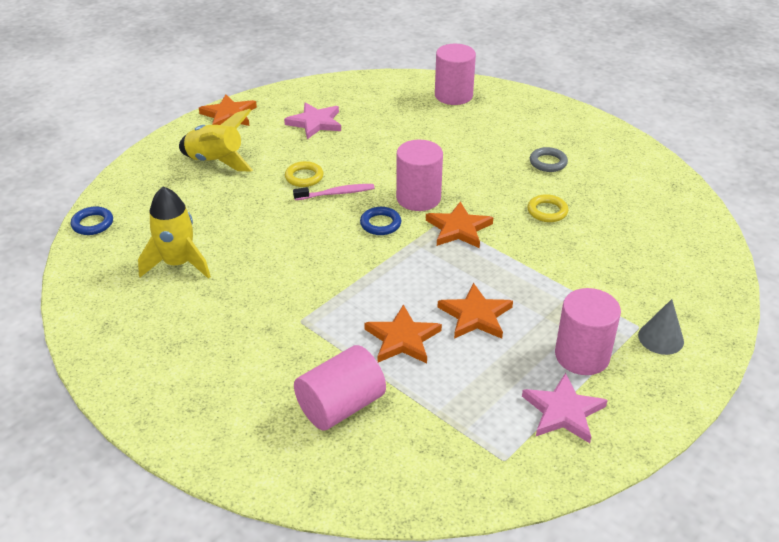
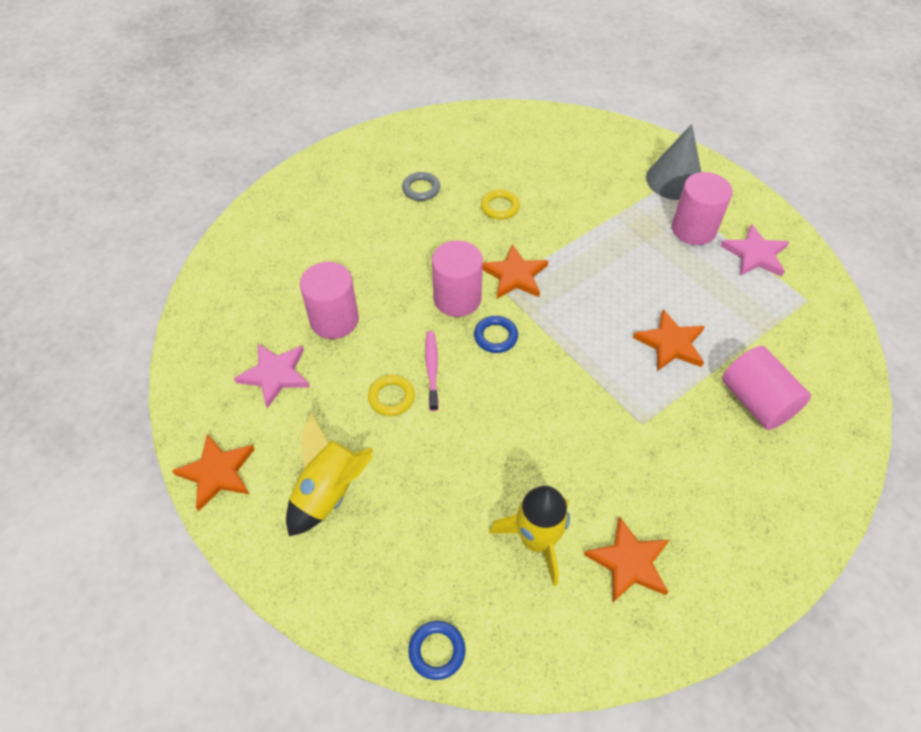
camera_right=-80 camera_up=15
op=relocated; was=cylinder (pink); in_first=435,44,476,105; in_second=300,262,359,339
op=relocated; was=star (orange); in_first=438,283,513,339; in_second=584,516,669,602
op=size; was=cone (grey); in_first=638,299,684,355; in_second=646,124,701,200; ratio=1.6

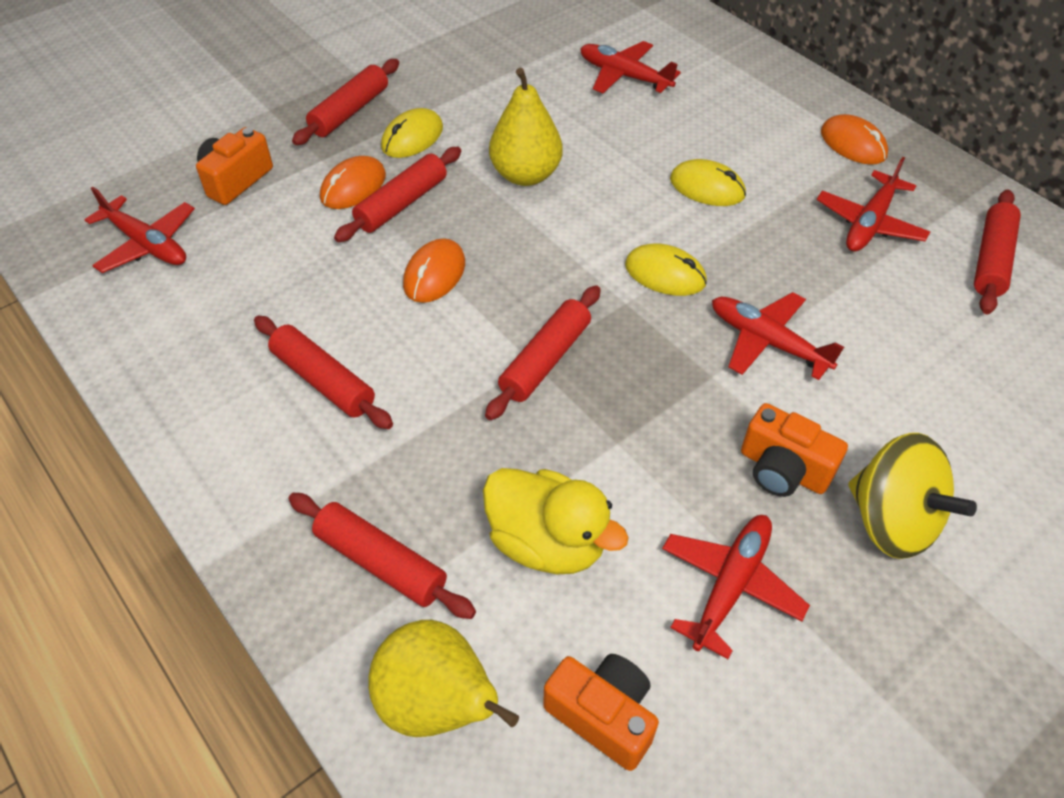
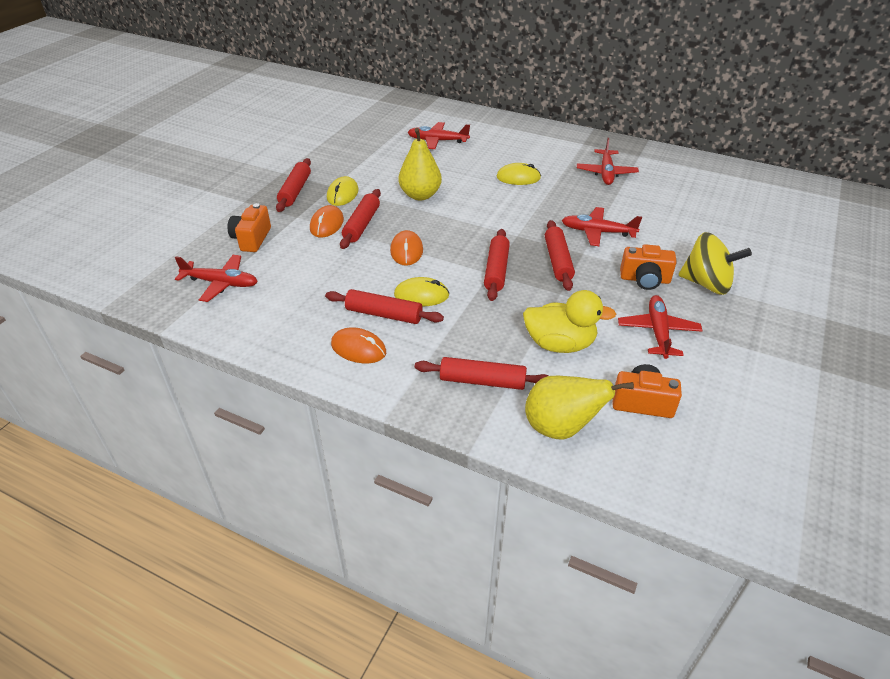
camera_right=-25 camera_up=-10
op=relocated; was=mouse (orange); in_first=821,114,888,165; in_second=331,327,386,363
op=relocated; was=rolling pin (red); in_first=974,189,1021,314; in_second=545,220,575,291
op=relocated; was=mouse (yellow); in_first=625,244,707,296; in_second=394,277,449,306

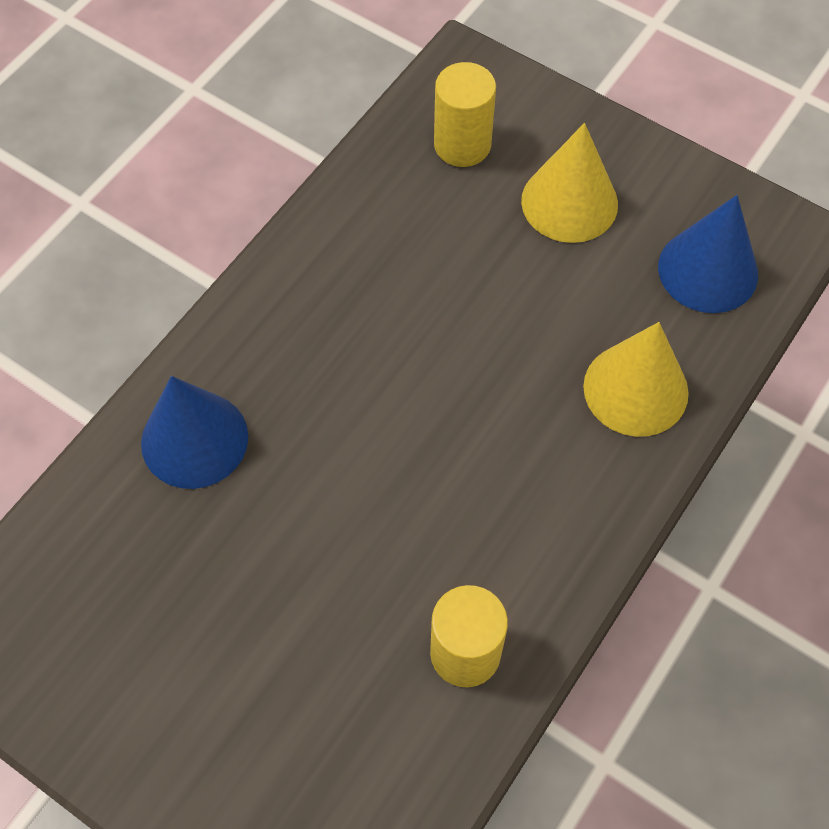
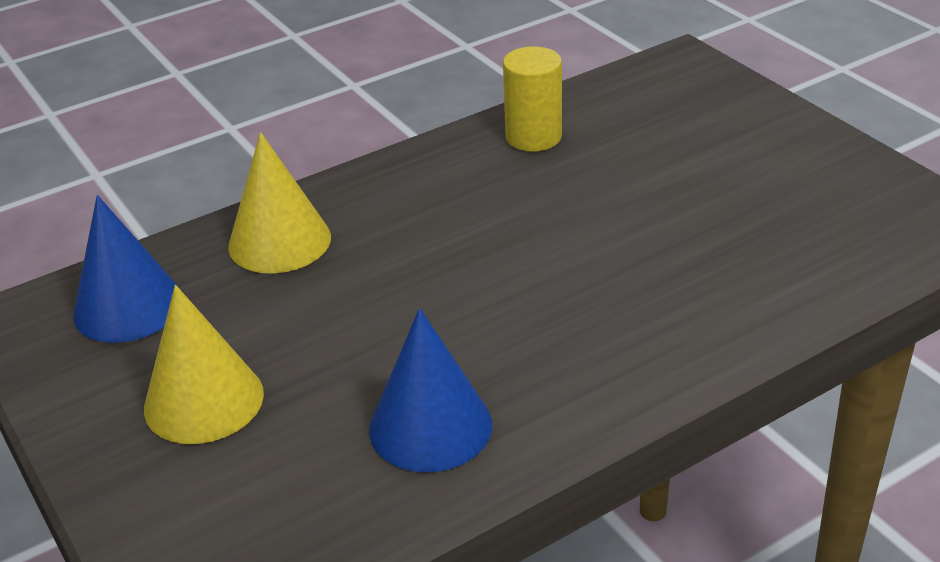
camera_right=-155 camera_up=-25
op=missing; was=cylinder (yellow); in_first=434,62,496,167
op=relocated; was=cone (blue); in_first=141,376,248,489; in_second=369,308,492,472

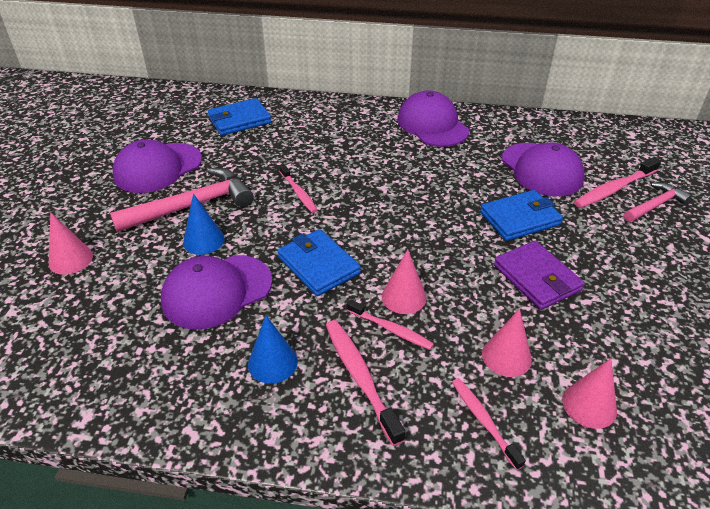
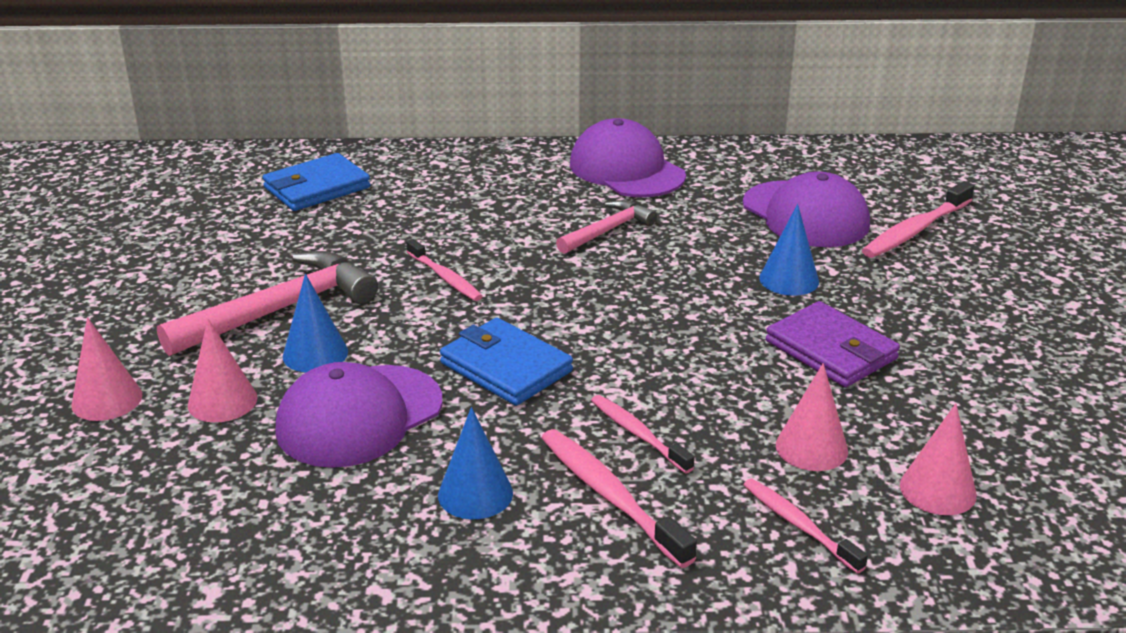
camera_right=-10 camera_up=-10
op=missing; was=cap (purple); in_first=112,139,202,193
op=relocated; was=hammer (pink); in_first=624,183,692,222; in_second=556,200,657,254
op=exchanged; was=wallet (blue); now=cone (blue); in_first=480,190,563,241; in_second=759,204,819,296
op=relocated; was=cone (pink); in_first=382,249,427,314; in_second=188,319,258,422
op=spun; was=toothbrush (pink); in_first=347,299,434,350; in_second=591,395,695,474; clockwise=-150

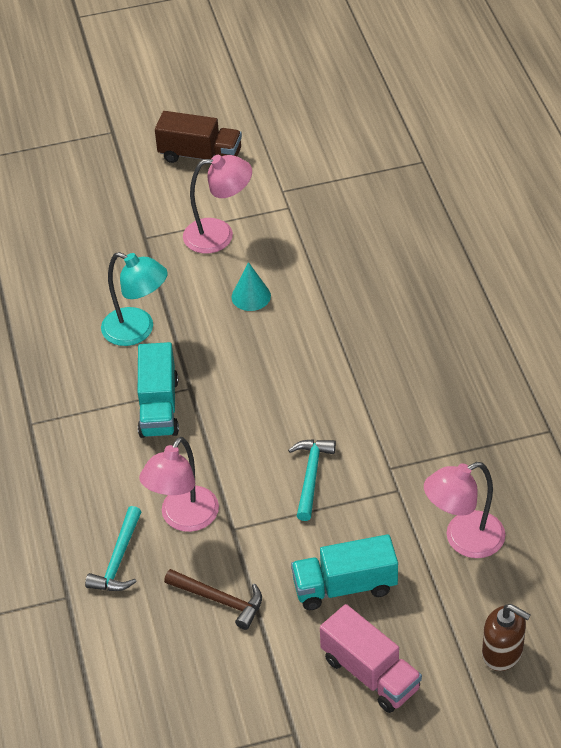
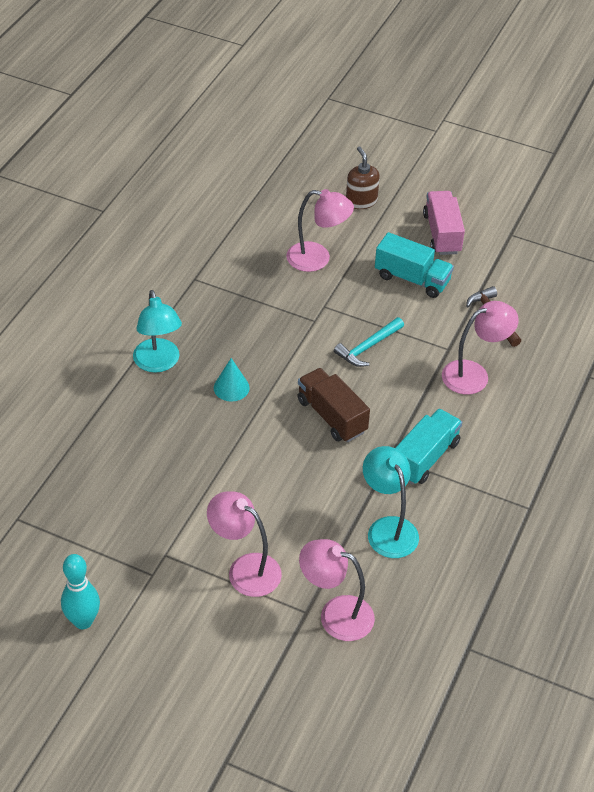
camera_right=-145 camera_up=0
op=relocated; was=truck (brown); in_first=155,111,242,163; in_second=297,368,370,442
op=relocated; was=cone (turquoise); in_first=231,262,271,311; in_second=214,358,250,402
op=missing; was=hammer (turquoise); in_first=85,506,142,591
op=appeared; now=lamp (turquoise); in_second=133,290,182,373
op=appeared; now=lamp (pink); in_second=299,539,375,641
op=appeared; now=bowling pin (turquoise); in_second=61,554,100,629

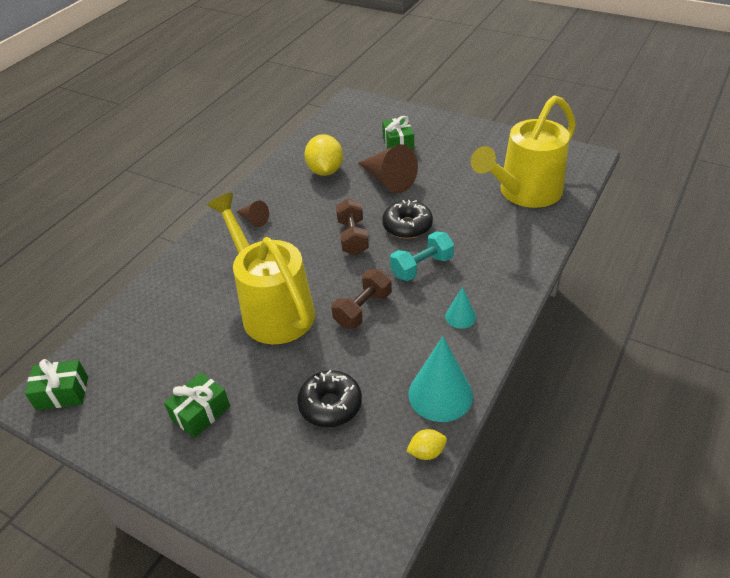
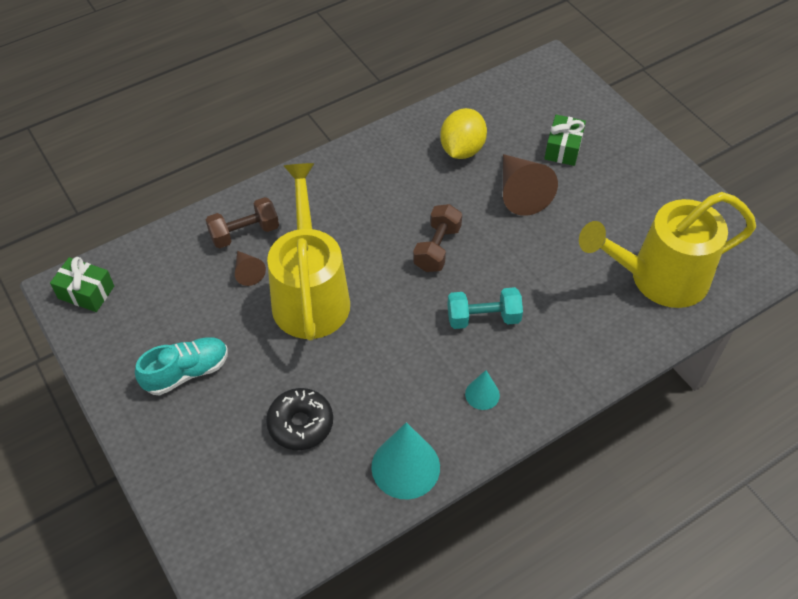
camera_right=25 camera_up=10
op=missing; was=donut (black); in_first=382,200,433,239
op=relocated; was=cone (brown); in_first=236,201,269,227; in_second=235,251,266,286
op=relocated; was=dumbbell (brown); in_first=331,269,392,329; in_second=206,197,279,248
op=exchanged; was=gift (green); now=shoe (turquoise); in_first=164,372,230,438; in_second=135,337,228,395
op=missing; was=lemon (yellow); in_first=406,429,447,460

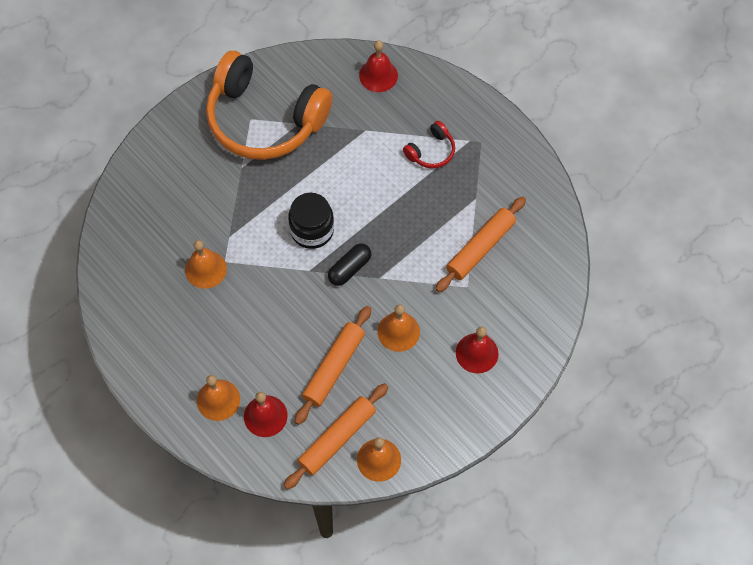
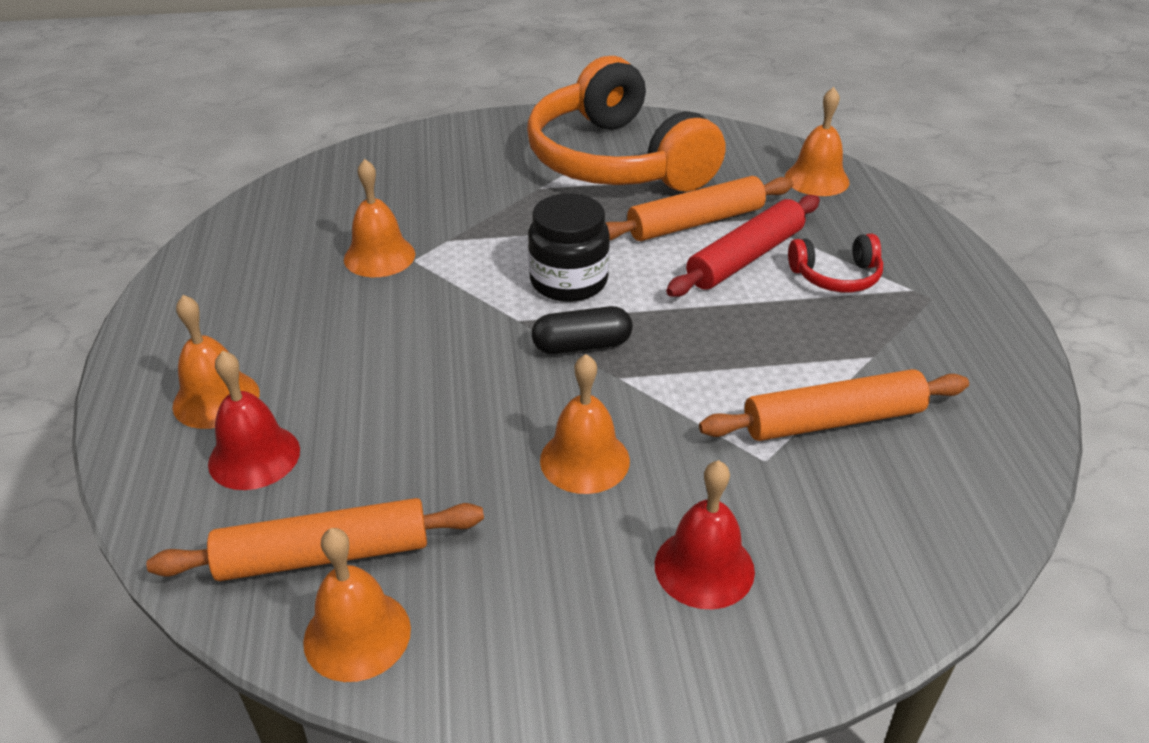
camera_right=35 camera_up=-25
op=colour; was=bell (red); now=bell (orange); in_first=359,40,398,92; in_second=785,87,849,196
op=relocated; was=rolling pin (orange); in_first=295,306,371,425; in_second=606,176,793,241
op=appeared; now=rolling pin (red); in_second=666,195,820,297

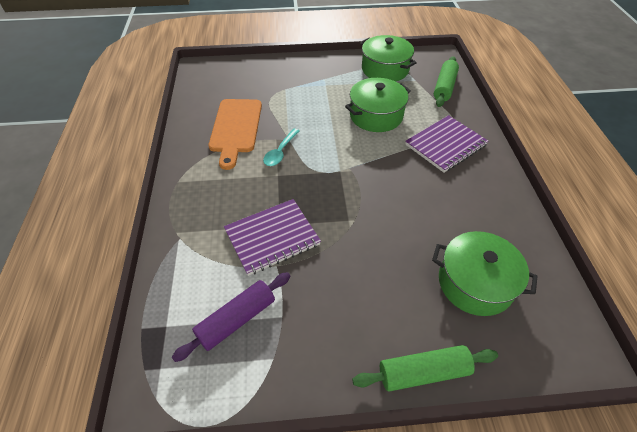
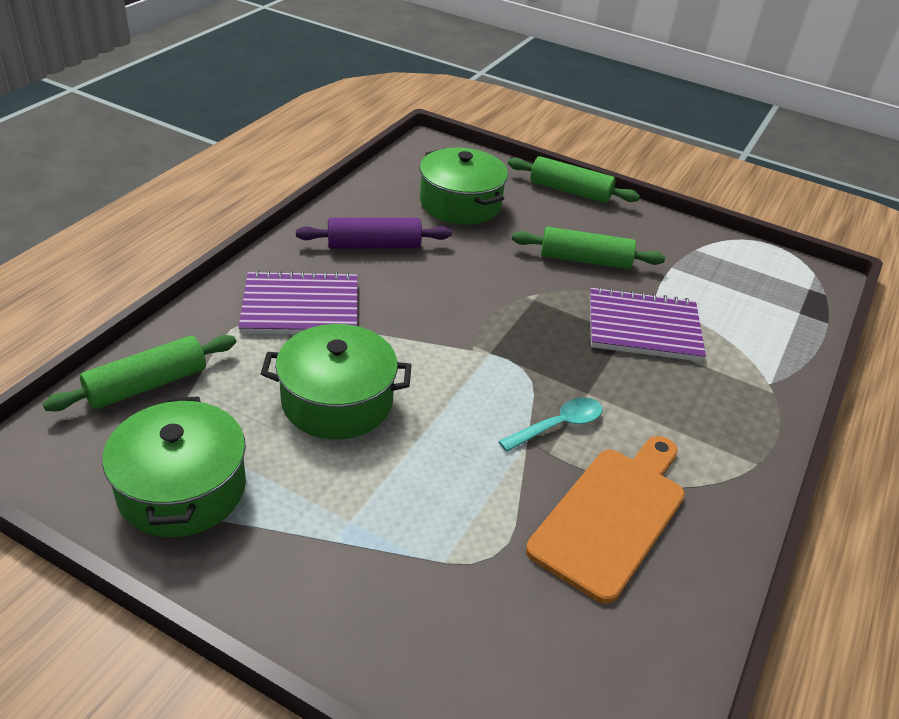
camera_right=-150 camera_up=-10
op=relocated; was=rolling pin (purple); in_first=172,272,290,362; in_second=296,218,452,249
op=appeared; now=rolling pin (green); in_second=512,227,665,269

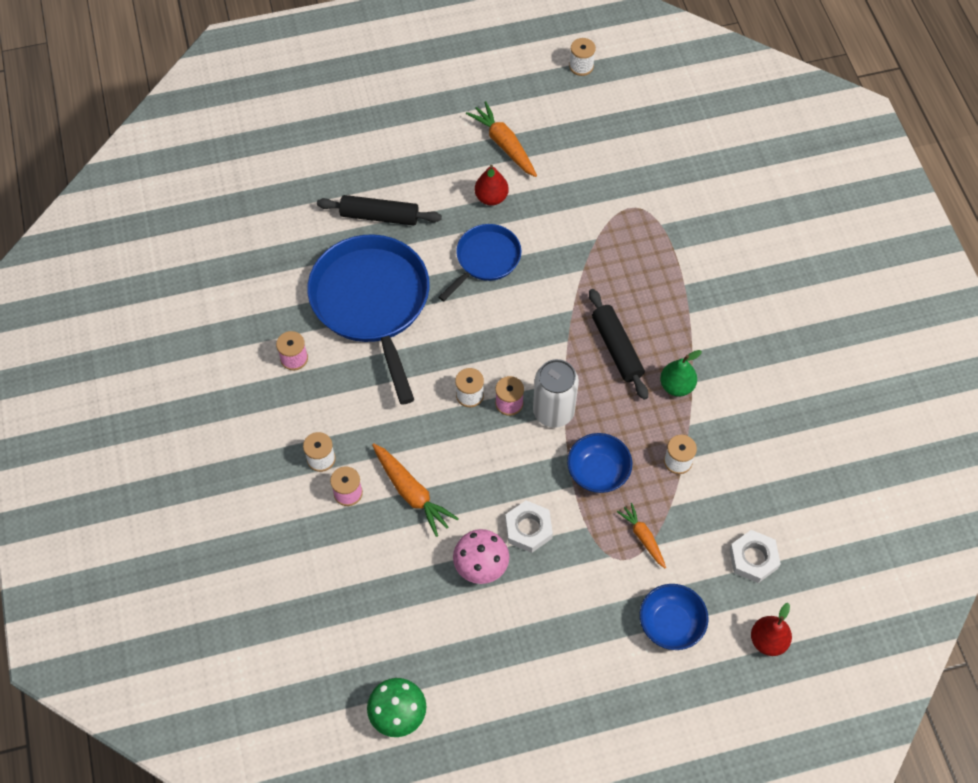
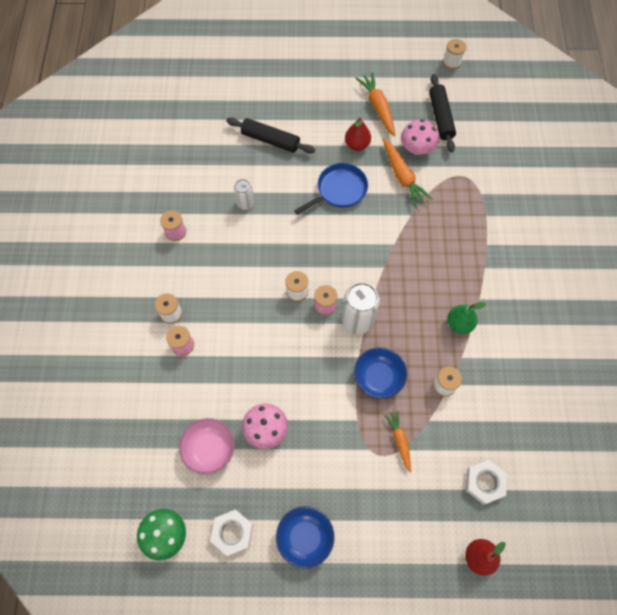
camera_right=15 camera_up=5
op=exchanged; was=pan (blue); now=can (white); in_first=307,234,430,405; in_second=234,179,254,210
op=relocated; was=rolling pin (black); in_first=589,289,648,400; in_second=429,74,456,152
op=relocated; was=carrot (orange); in_first=372,443,459,537; in_second=383,139,433,207
op=relocated; was=nut (white); in_first=505,501,553,553; in_second=210,509,253,556
op=relocated; was=bowl (blue); in_first=640,584,709,650; in_second=276,506,334,568
op=appeared; now=mushroom (pink); in_second=401,119,439,155
op=appeared; now=bowl (pink); in_second=179,418,235,474

